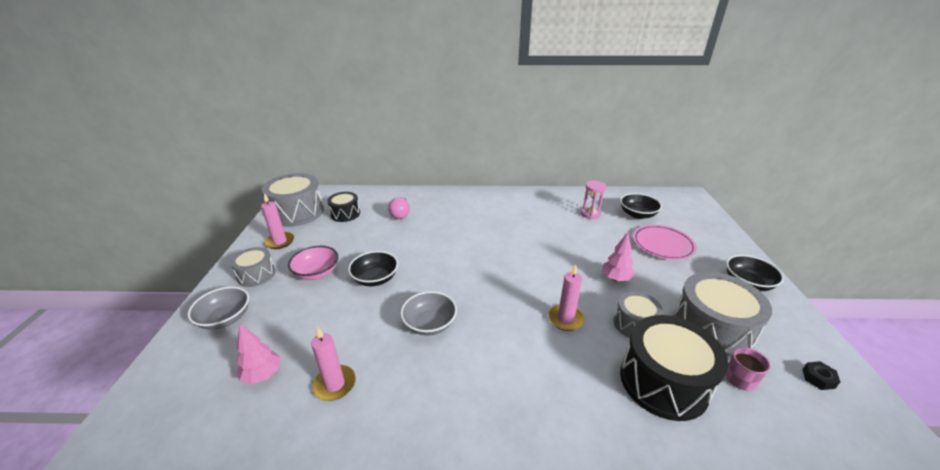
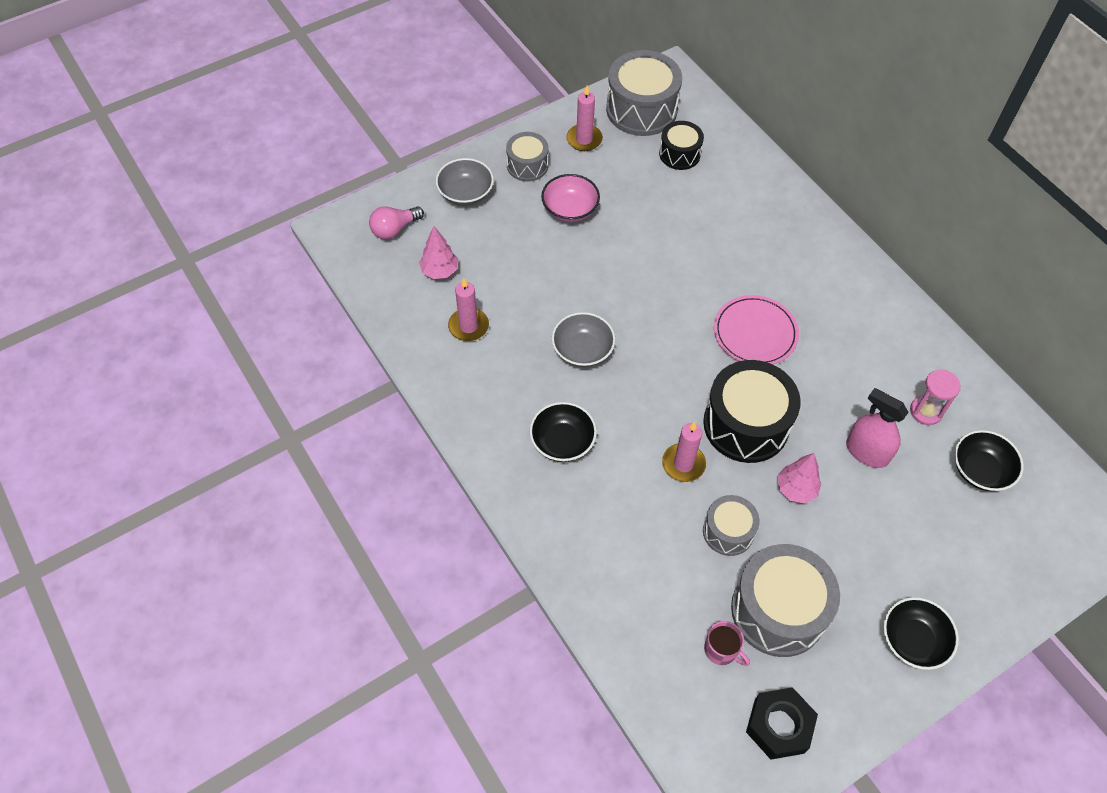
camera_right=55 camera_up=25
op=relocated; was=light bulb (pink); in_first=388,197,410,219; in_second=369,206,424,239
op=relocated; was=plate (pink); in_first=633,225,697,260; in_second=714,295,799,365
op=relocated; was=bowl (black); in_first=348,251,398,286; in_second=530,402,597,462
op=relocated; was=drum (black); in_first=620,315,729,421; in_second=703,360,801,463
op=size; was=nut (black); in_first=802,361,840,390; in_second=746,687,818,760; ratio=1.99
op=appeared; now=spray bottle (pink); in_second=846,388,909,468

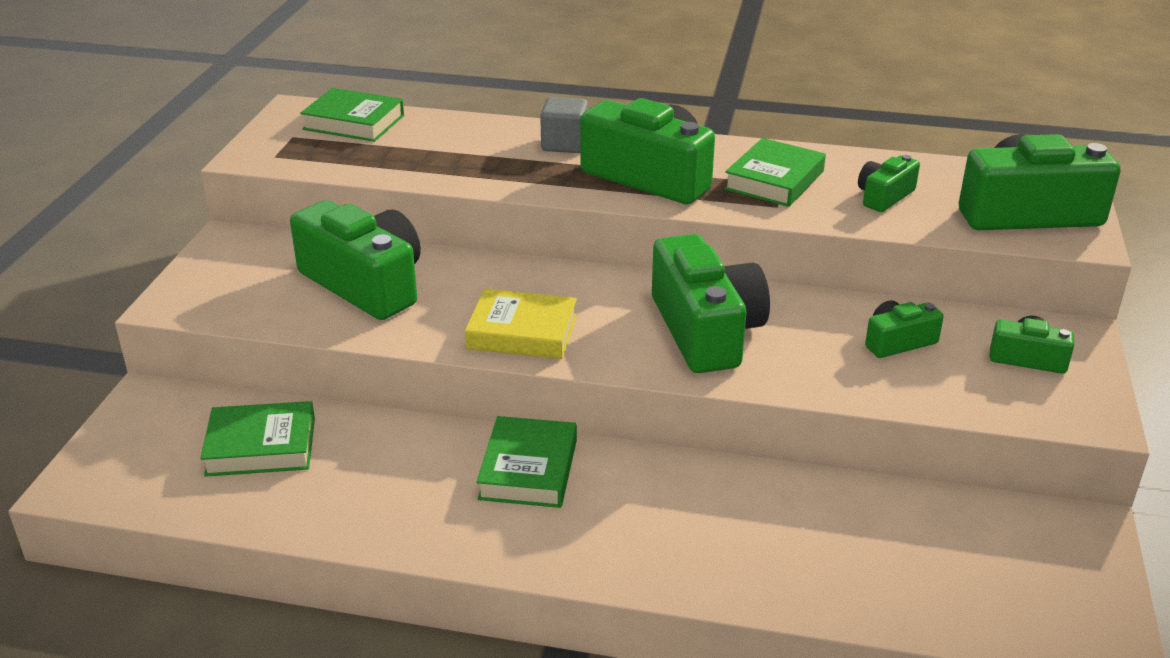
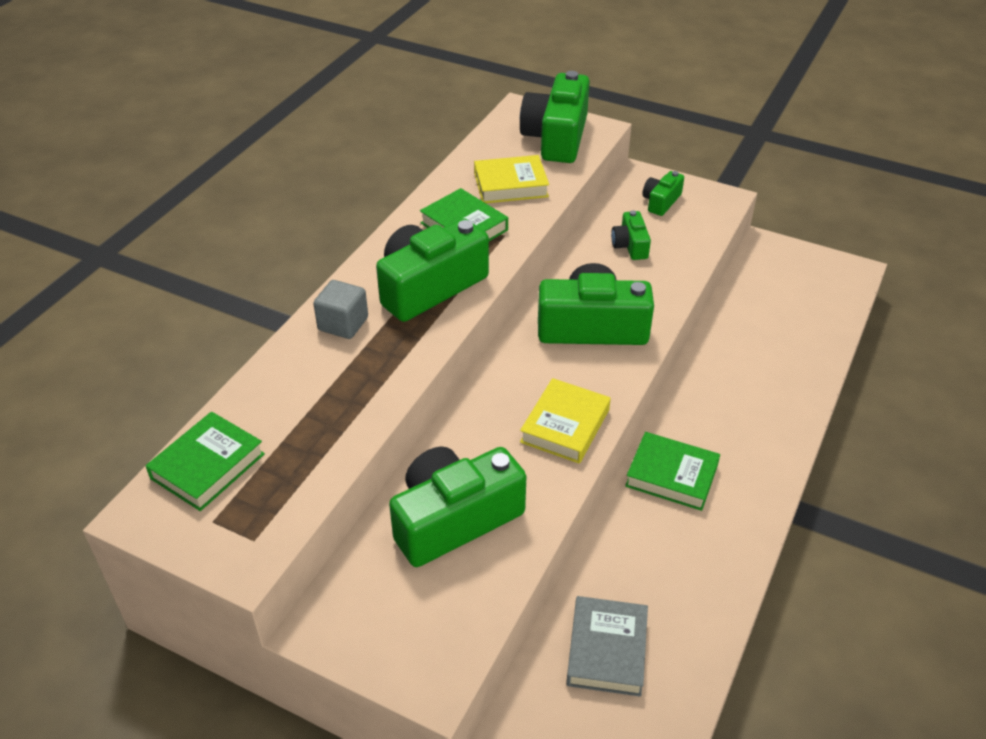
camera_right=-75 camera_up=10
op=exchanged; was=camera (green); now=book (yellow); in_first=858,155,920,212; in_second=474,155,549,203
op=colour; was=book (green); now=book (grey); in_first=200,401,315,477; in_second=566,596,648,697

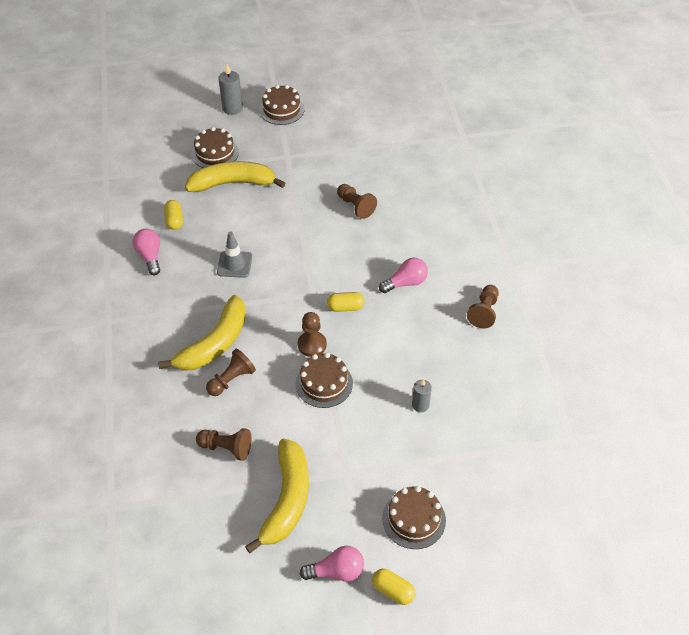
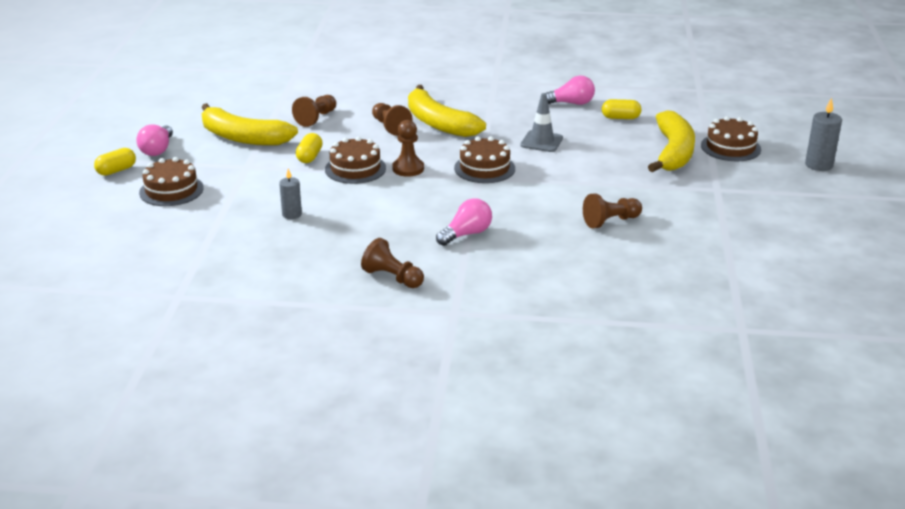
camera_right=105 camera_up=-20
op=relocated; was=cake (brown); in_first=259,85,305,125; in_second=454,136,515,183
op=spun; was=light bulb (pink); in_first=379,257,428,293; in_second=436,198,492,246; clockwise=-120
op=relocated; was=capsule (yellow); in_first=327,292,365,312; in_second=296,133,323,163

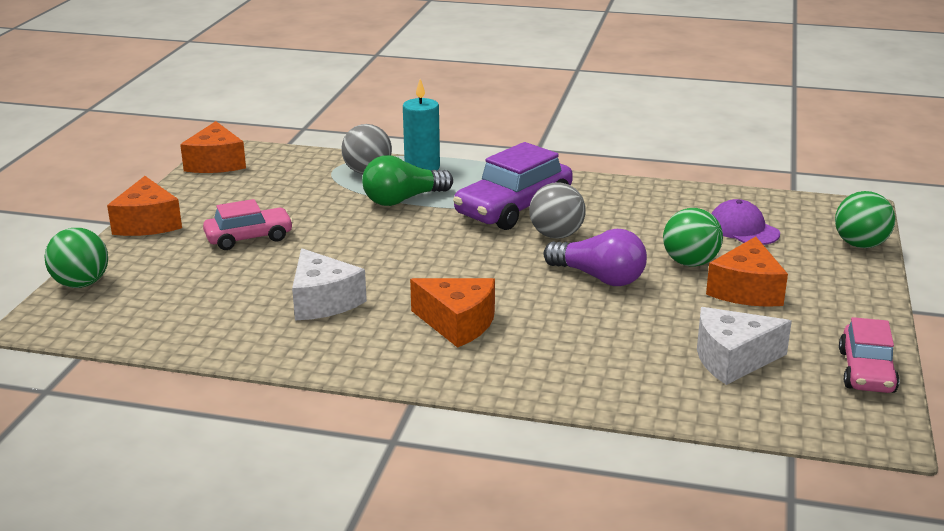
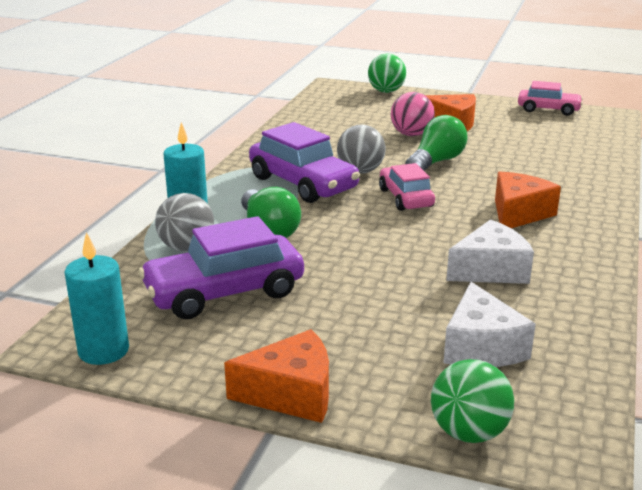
camera_right=-85 camera_up=0
op=exchanged; was=cheese (orange); now=candle (turquoise); in_first=180,121,246,173; in_second=65,232,129,365
op=relocated; was=car (pink); in_first=203,199,293,250; in_second=379,163,435,211
op=missing; was=cap (purple); in_first=711,199,780,245
op=colour; was=ball (green); now=ball (pink); in_first=663,208,723,267; in_second=391,92,435,136
op=colour; was=light bulb (purple); now=light bulb (green); in_first=543,229,647,286; in_second=405,115,468,171
op=relocated; was=cheese (white); in_first=697,307,792,385; in_second=443,282,536,367
op=appeared; now=car (purple); in_second=139,216,304,319

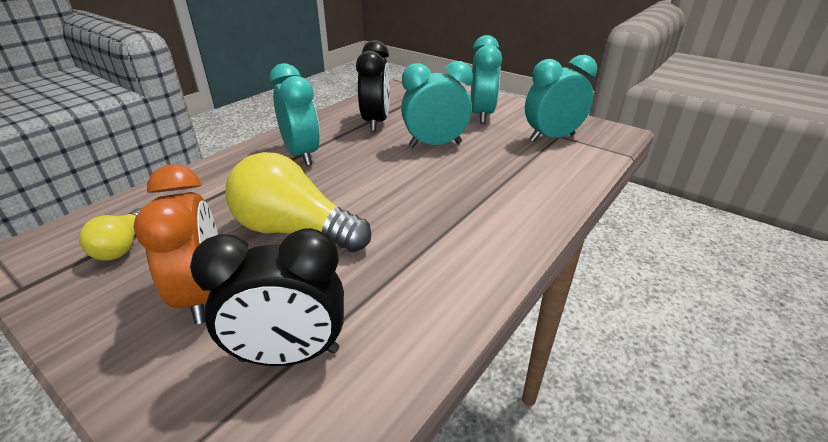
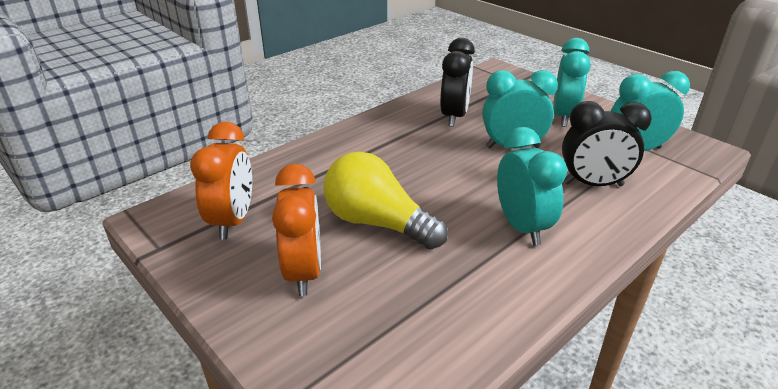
camera_right=10 camera_up=0
op=relocated; was=clock (turquoise); in_first=269,63,320,166; in_second=497,127,567,245
op=exchanged; was=light bulb (yellow); now=clock (orange); in_first=79,208,142,261; in_second=190,121,252,240
op=relocated; was=clock (black); in_first=190,228,344,366; in_second=562,101,652,186

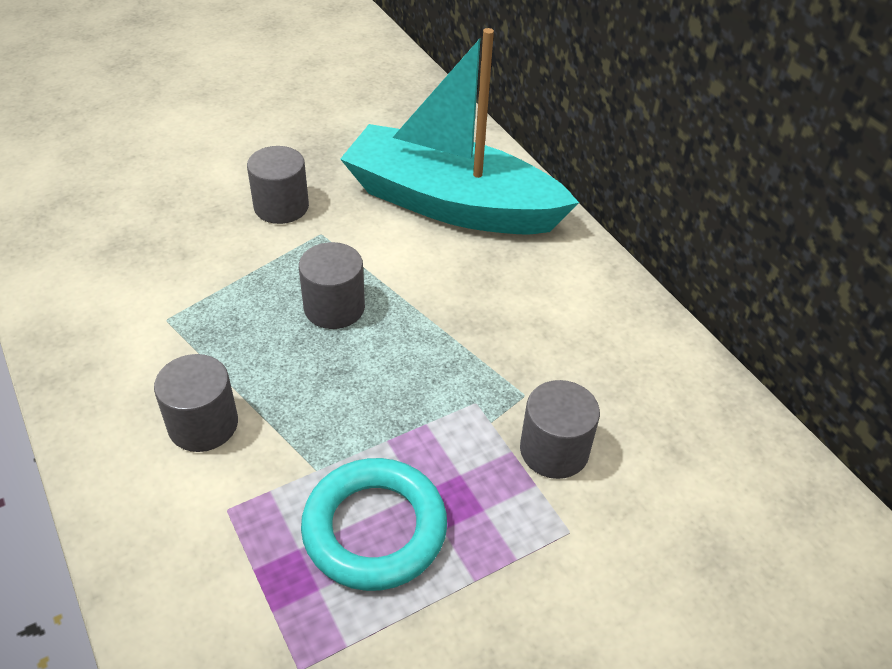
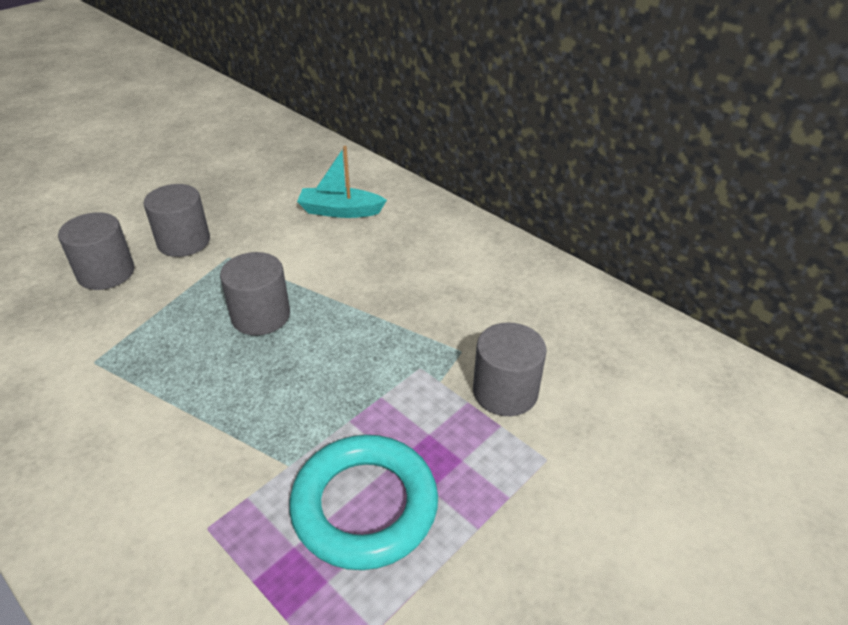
camera_right=-15 camera_up=-5
op=size; was=boat (turquoise); in_first=340,28,579,235; in_second=297,146,387,218; ratio=0.42
op=relocated; was=cylinder (grey); in_first=154,354,238,452; in_second=58,212,134,290

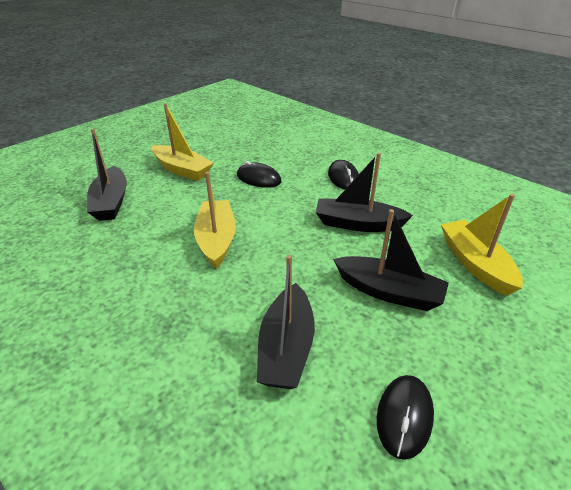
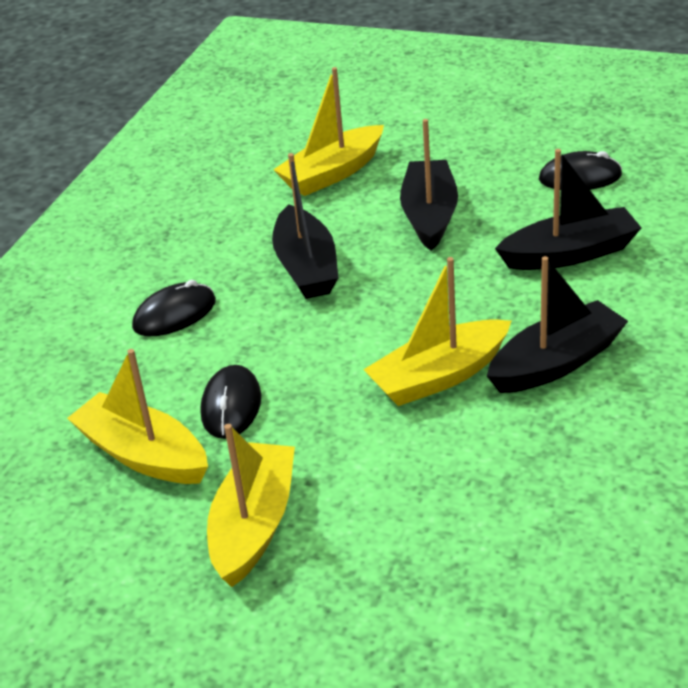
camera_right=-110 camera_up=0
op=relocated; was=boat (black); in_first=87,129,127,221; in_second=487,256,628,393
op=appeared; now=boat (yellow); in_second=67,349,208,484

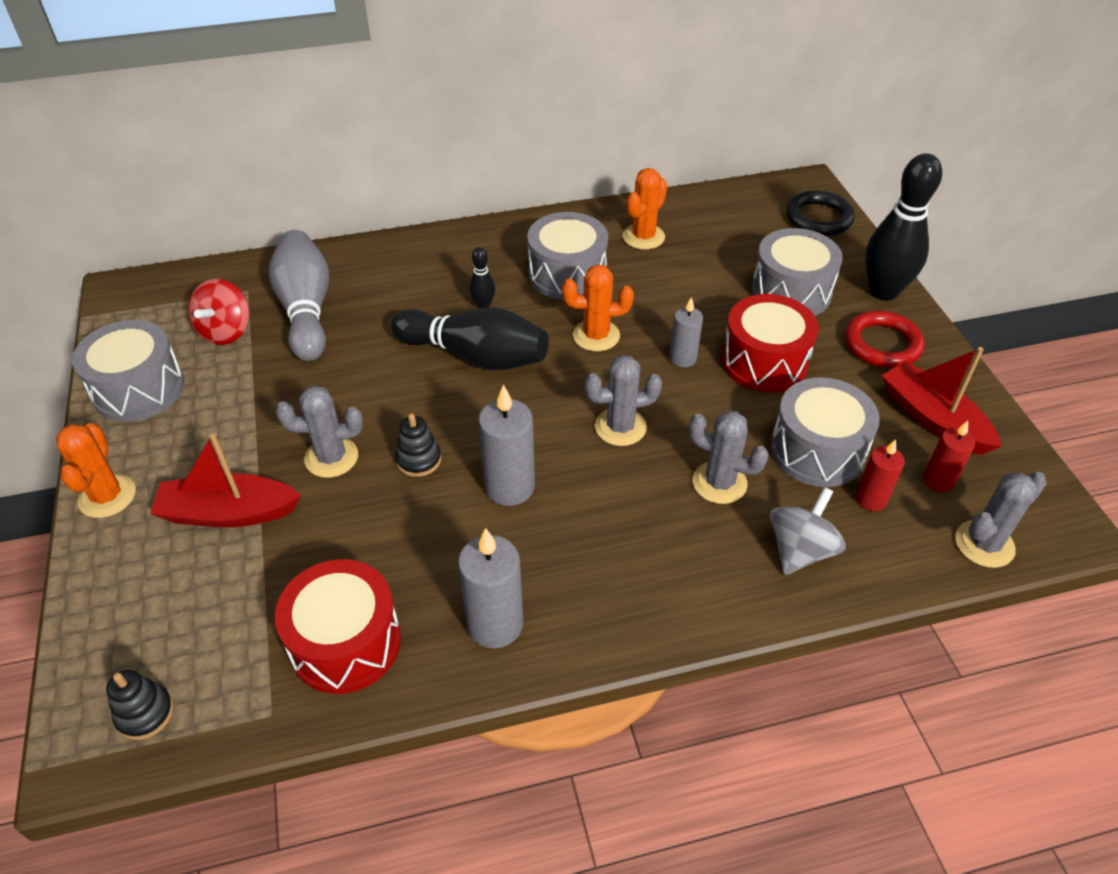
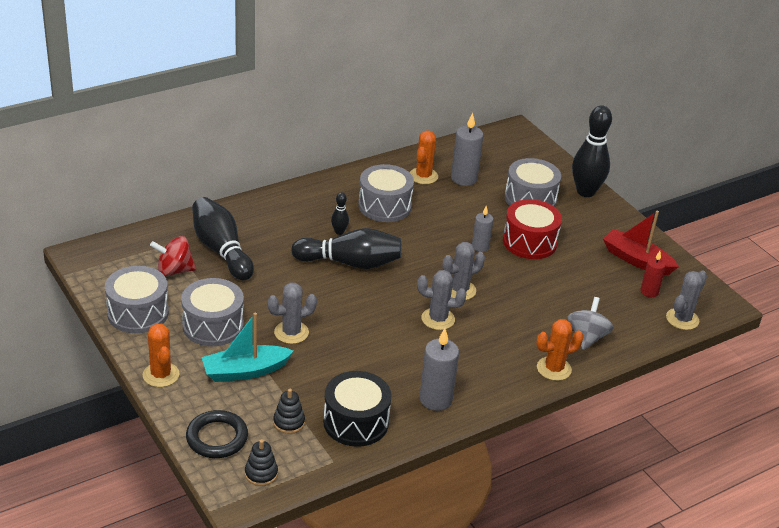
camera_right=-20 camera_up=-10
op=relocated; was=ring (black); in_first=786,190,855,236; in_second=186,410,248,458
op=colour; was=bowling pin (grey); now=bowling pin (black); in_first=269,230,329,361; in_second=192,197,254,280
op=relocated; was=cactus (orange); in_first=562,265,634,351; in_second=537,319,584,381
op=spun; was=spinning top (red); in_first=188,279,250,345; in_second=150,236,196,276; clockwise=90
op=missing; was=ring (red); in_first=845,311,925,368
op=relocated; was=drum (grey); in_first=771,377,880,487; in_second=181,278,244,346
op=relocated; was=candle (grey); in_first=478,384,535,506; in_second=451,112,483,186
op=relocated; was=cactus (grey); in_first=689,411,769,504; in_second=417,270,467,330
op=relocated; was=stacking toy (black); in_first=395,414,441,477; in_second=273,389,305,434
op=colour; was=boat (red); now=boat (turquoise); in_first=150,433,301,527; in_second=202,313,294,382
op=missing; was=candle (red); in_first=856,439,905,511
op=colour; was=drum (red); now=drum (black); in_first=275,559,401,694; in_second=323,371,391,447

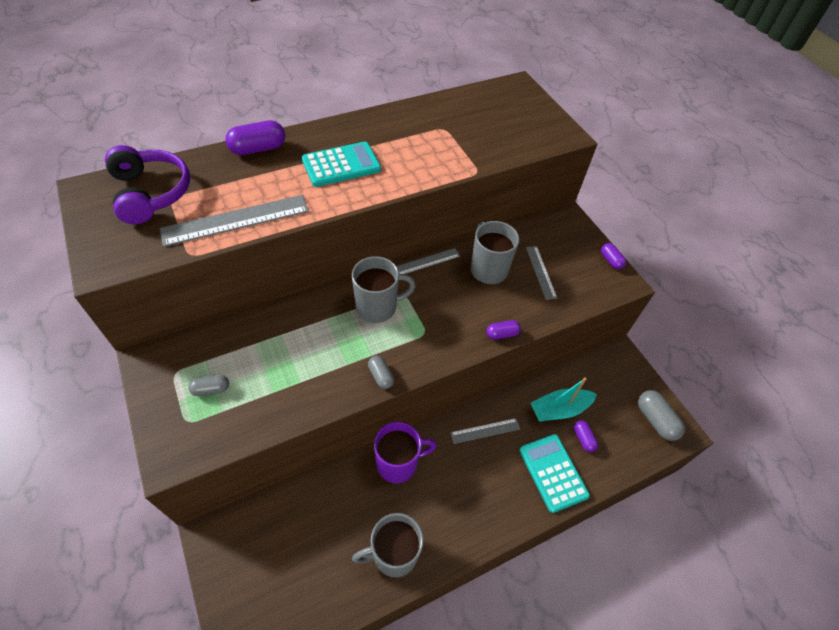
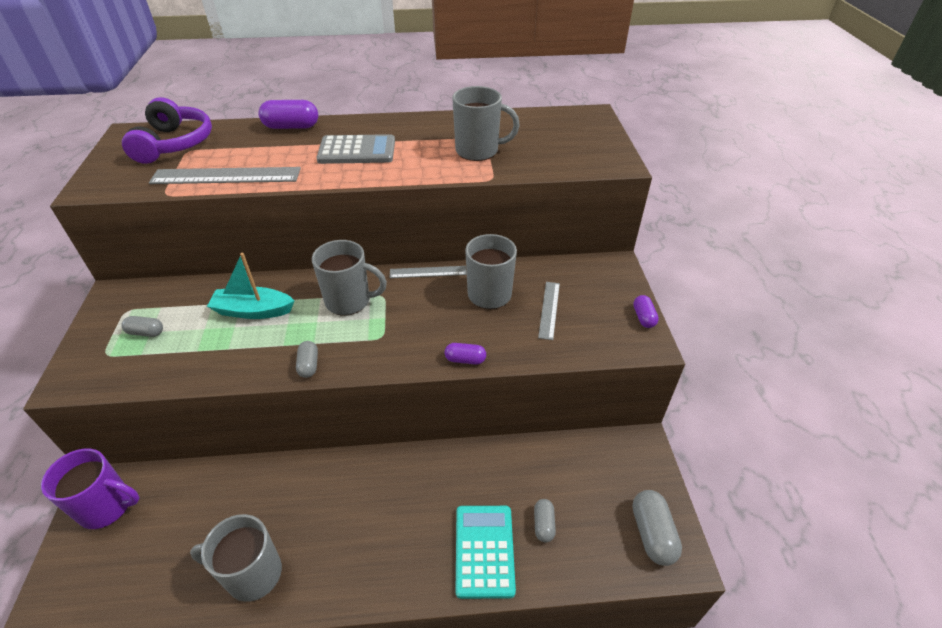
camera_right=25 camera_up=-10
op=colour; was=calculator (turquoise); now=calculator (grey); in_first=302,142,381,187; in_second=316,134,395,164
op=relocated; was=boat (turquoise); in_first=531,377,597,422; in_second=207,253,294,319
op=missing; was=ruler (grey); in_first=450,418,520,444
op=colour; was=capsule (purple); now=capsule (grey); in_first=574,420,598,452; in_second=534,499,556,542
op=relocated; was=mug (purple); in_first=374,422,437,483; in_second=41,448,140,529
op=appeared; now=mug (grey); in_second=452,86,520,161

